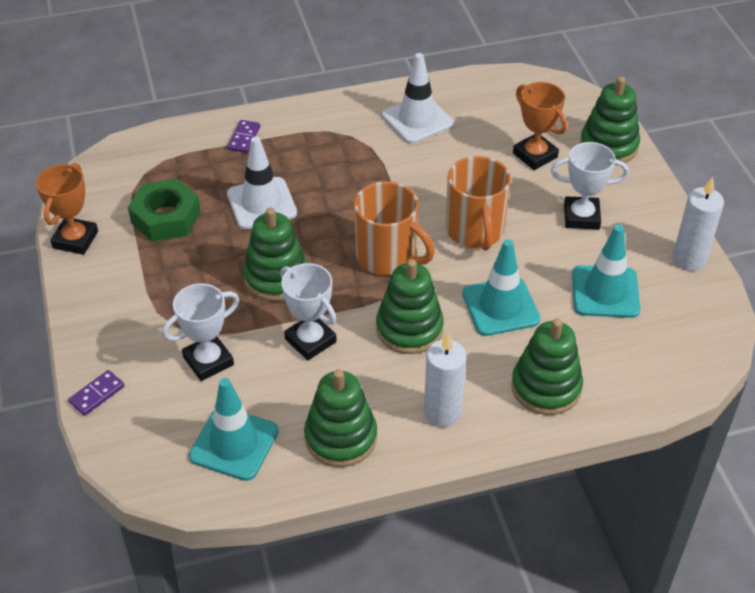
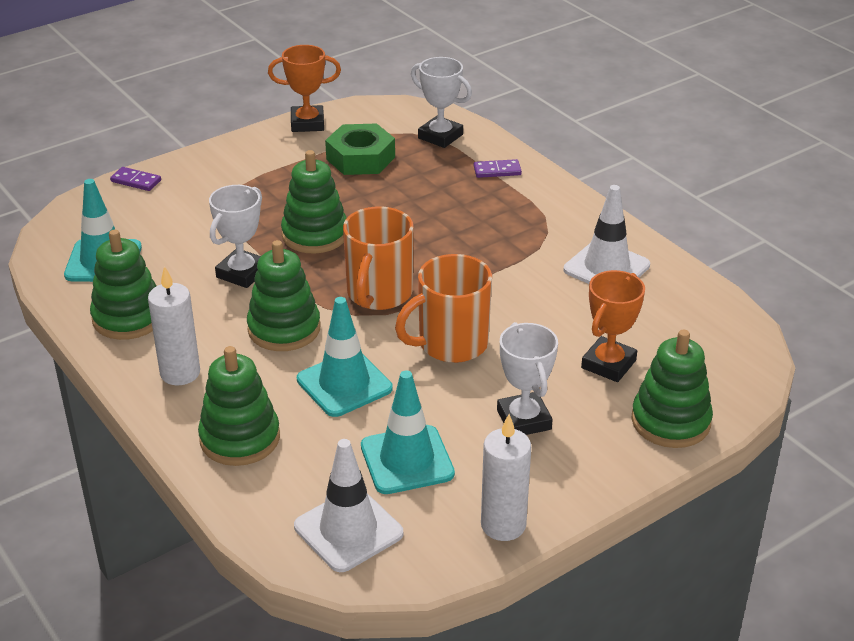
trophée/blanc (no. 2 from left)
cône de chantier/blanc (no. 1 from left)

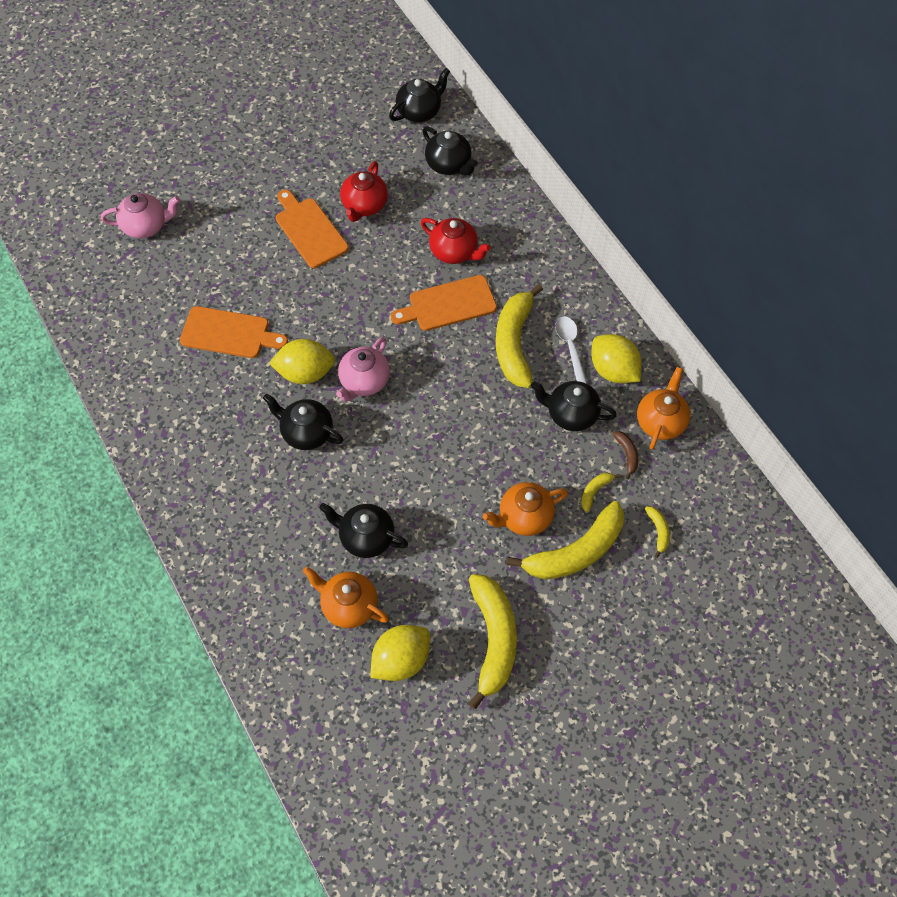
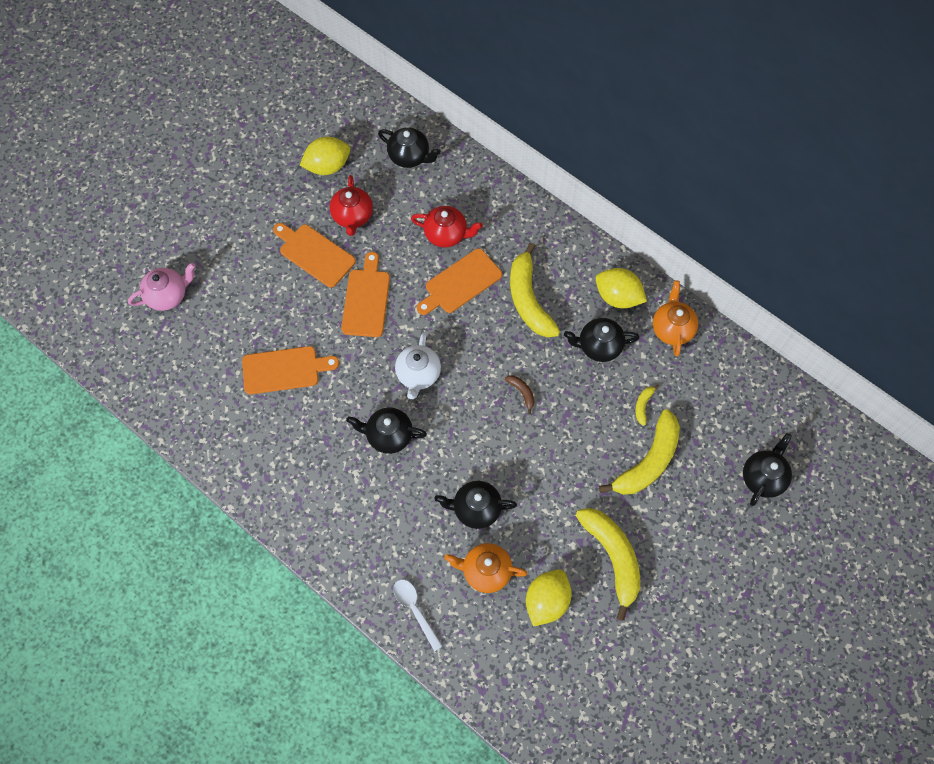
théière/orange (no. 2 from left in the first image)
banane/jaune (no. 5 from left in the first image)
planche à découper/orange (no. 3 from left)
citron/jaune (no. 1 from left)
théière/noir (no. 5 from left)
cuillère/blanc
banane/marron
théière/blanc

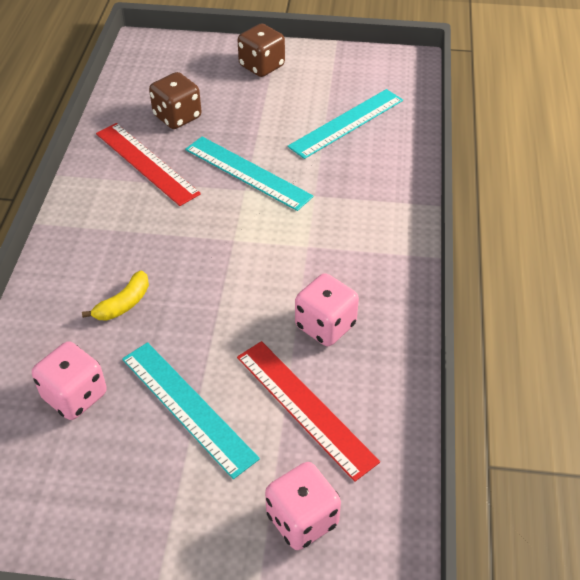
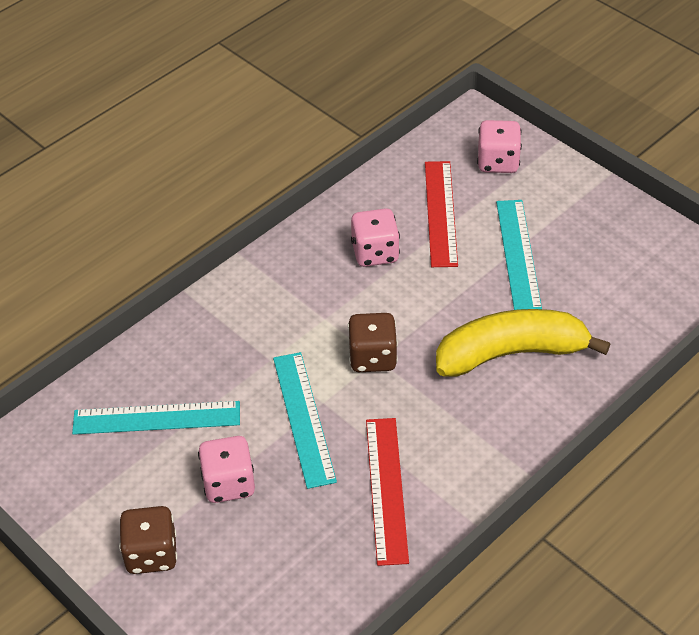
dé/rose (no. 1 from left)
dé/marron (no. 2 from left)
banane/jaune

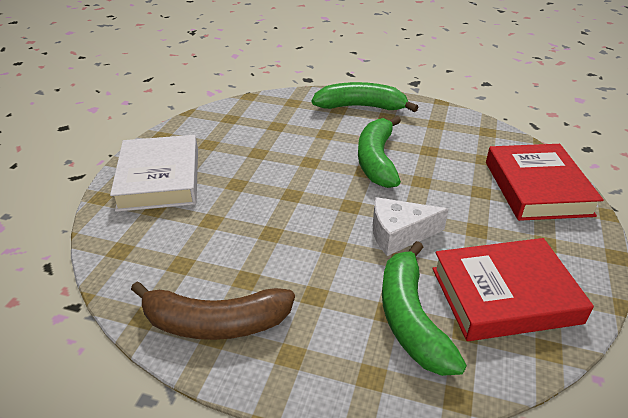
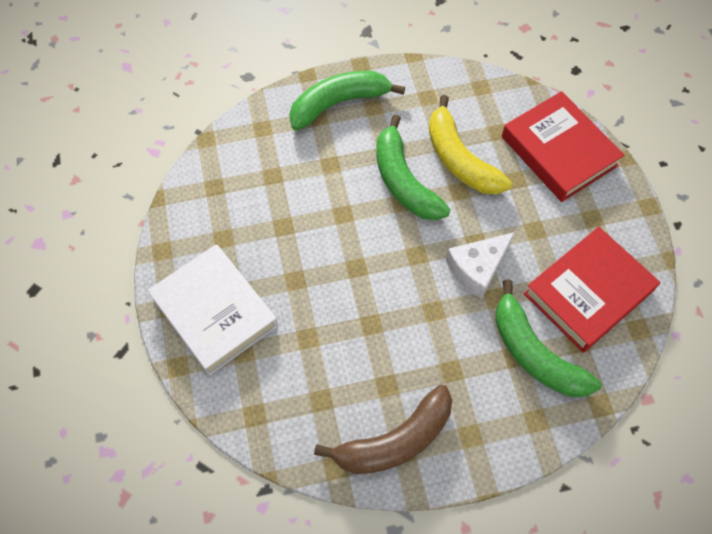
banane/jaune

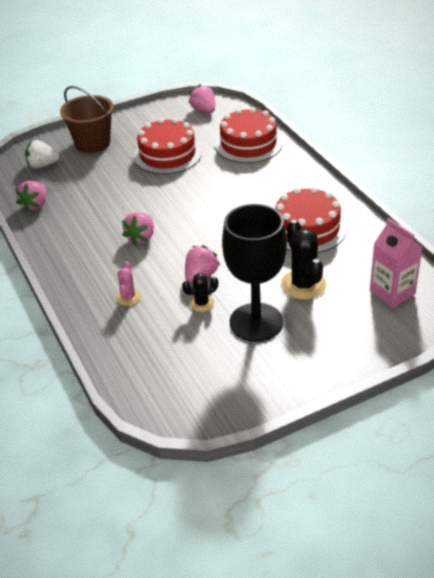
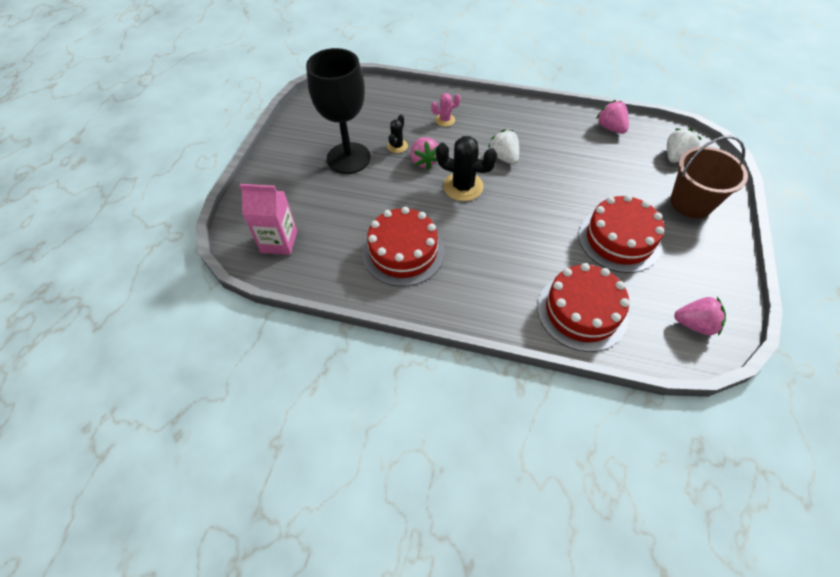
cactus/noir (no. 2 from left)
fraise/blanc (no. 1 from left)
cactus/rose

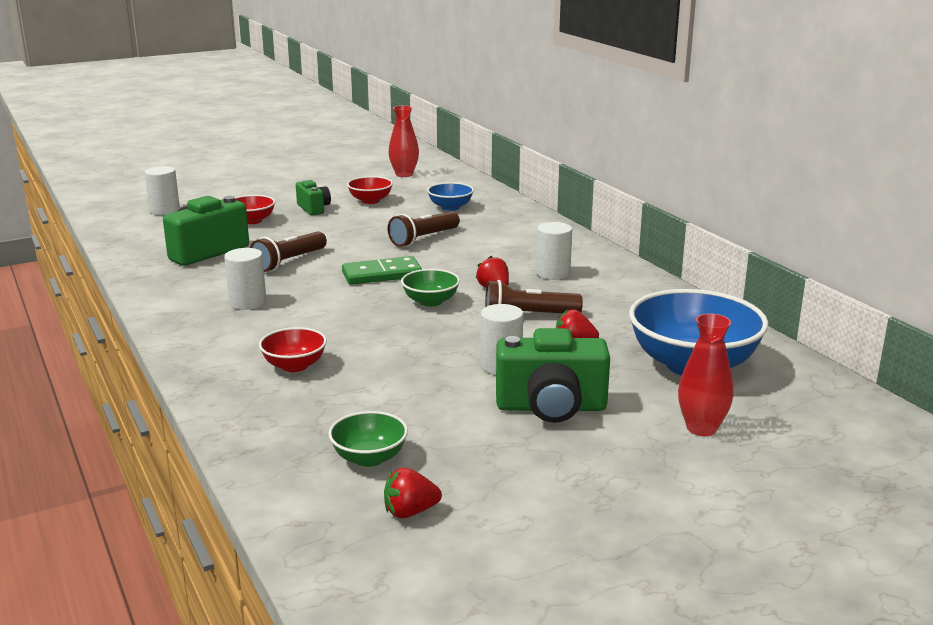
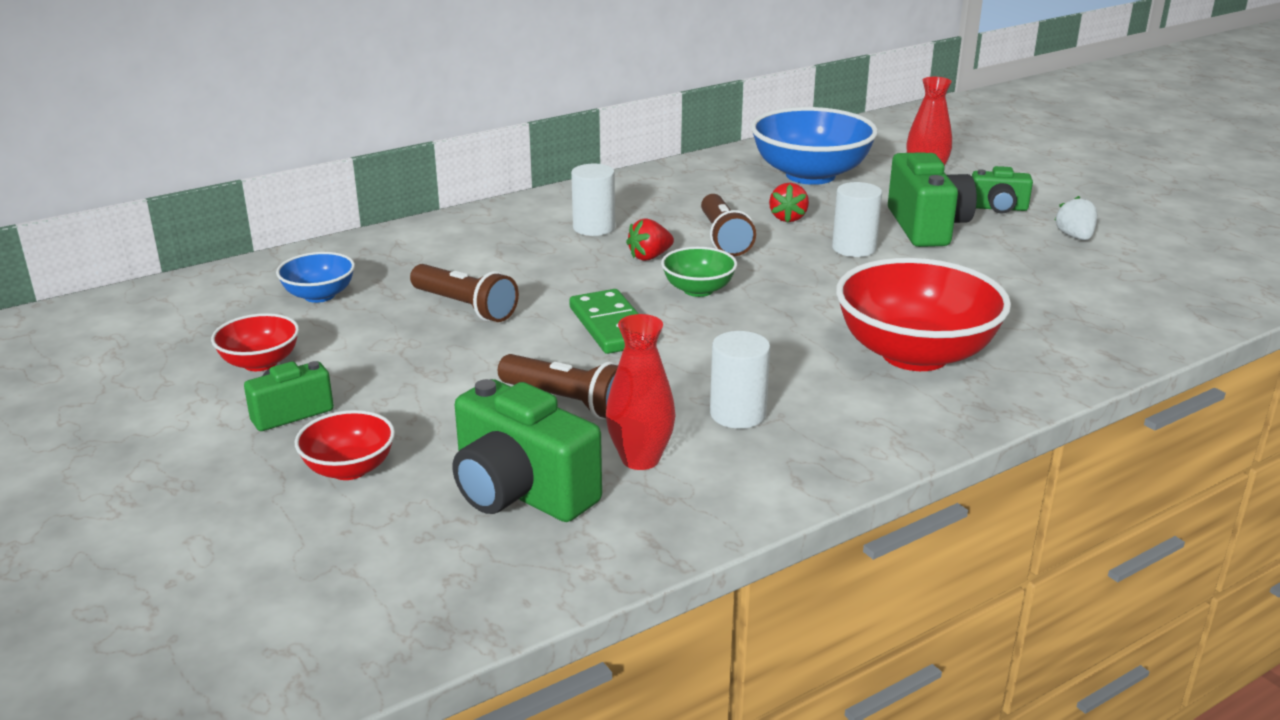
cylindre/blanc (no. 1 from left in the first image)
bol/vert (no. 1 from left in the first image)
fraise/rouge (no. 1 from left in the first image)
appareil photo/vert (no. 4 from left)
fraise/blanc
vase/rouge (no. 1 from left)
bol/rouge (no. 3 from left)

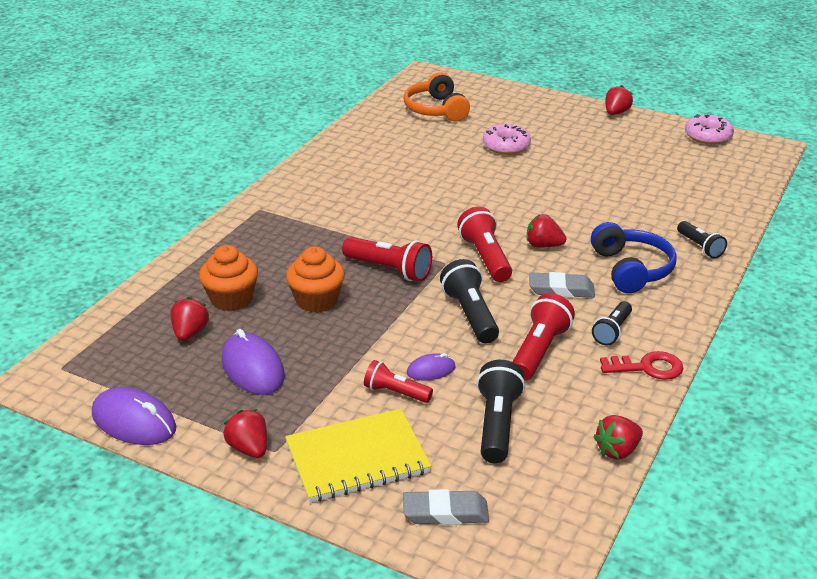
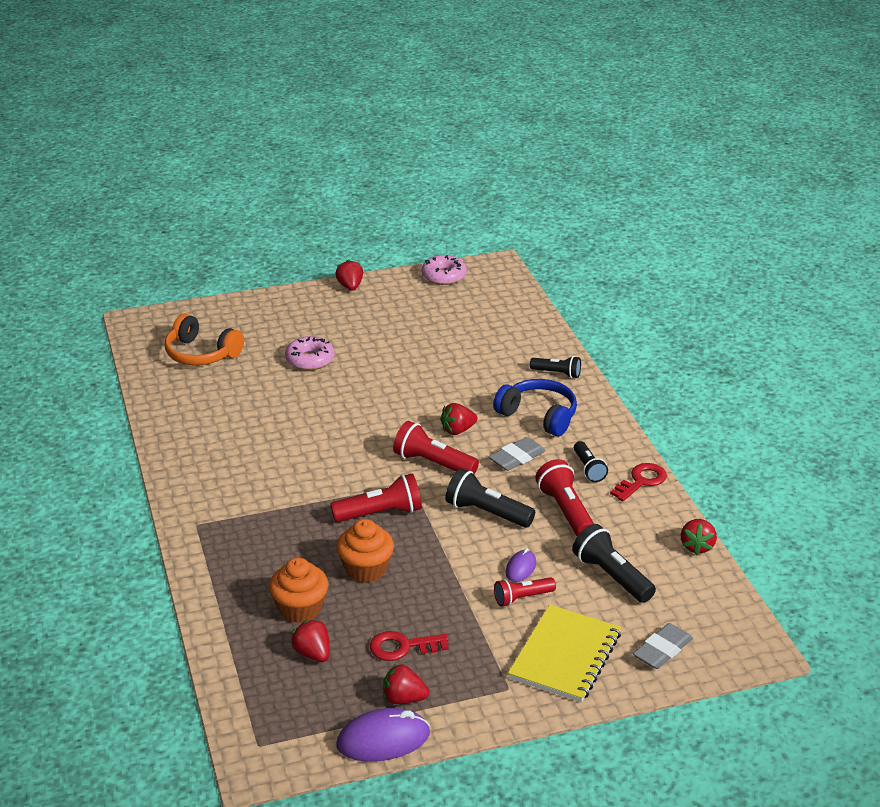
fraise/rouge (no. 3 from left)
clé/rouge (no. 1 from left)

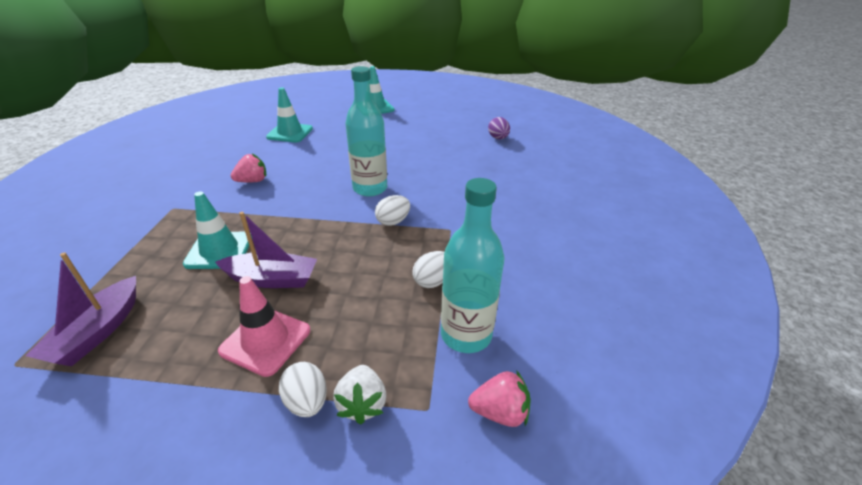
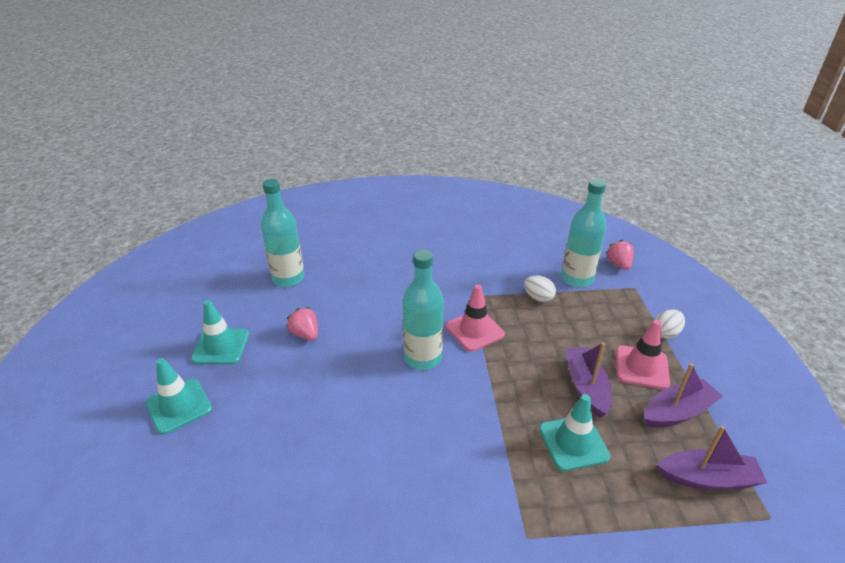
fraise/blanc
bateau/violet (no. 2 from left)
fraise/rose (no. 1 from left)
cône de chantier/turquoise (no. 2 from left)
cône de chantier/rose (no. 1 from left)
bouteille/turquoise (no. 1 from left)

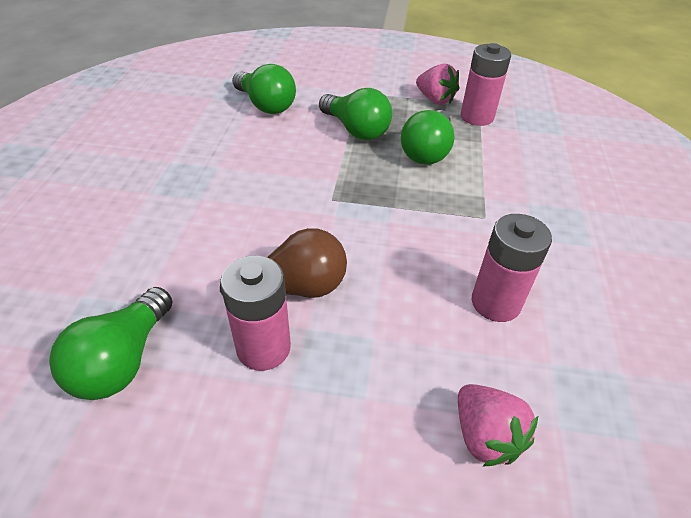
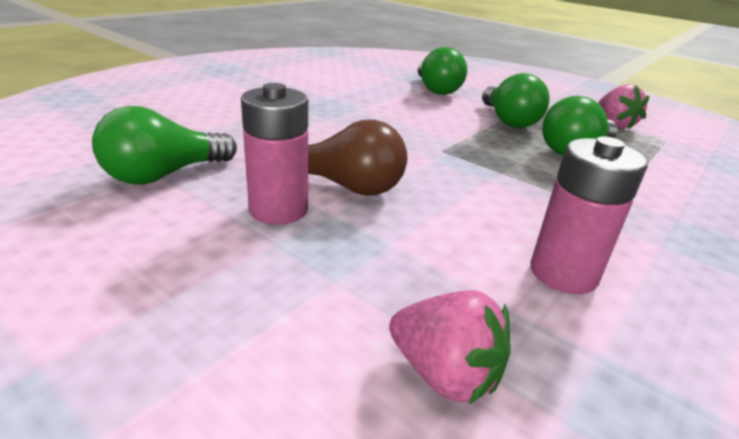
pile/rose (no. 2 from left in the first image)
fraise/rose (no. 1 from left)

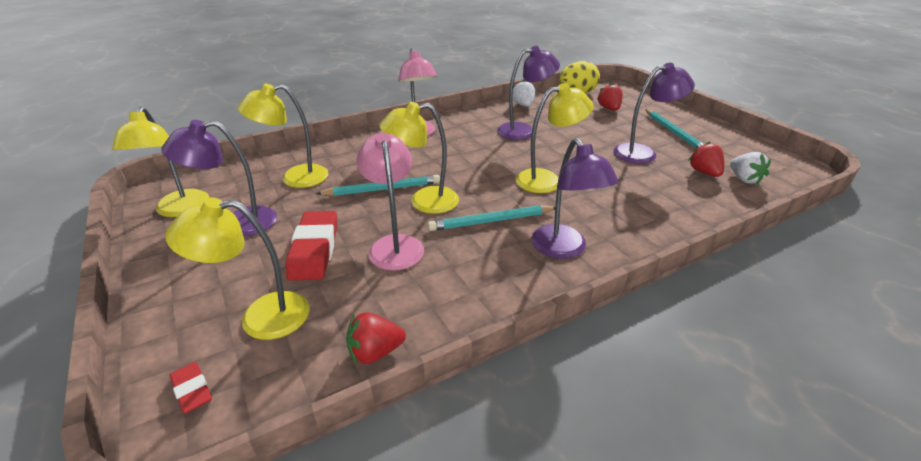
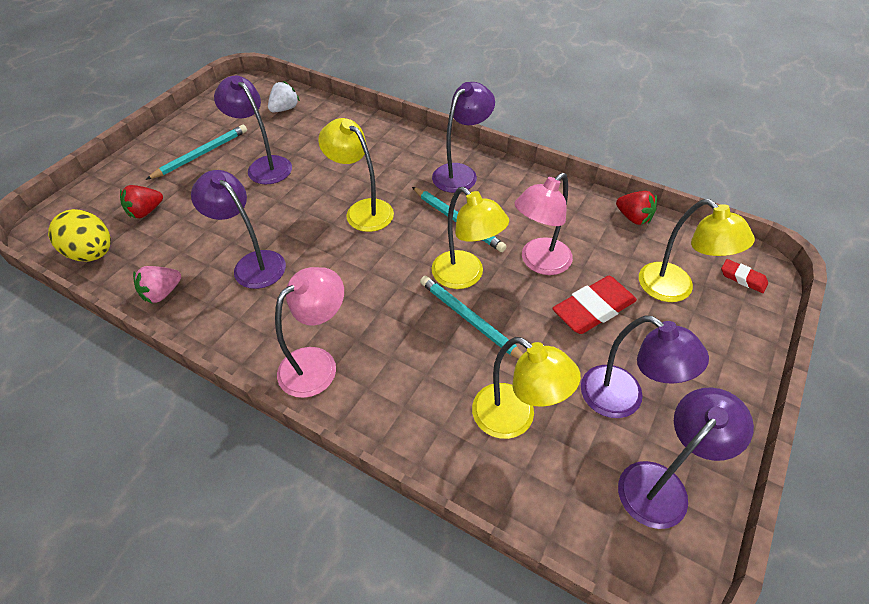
fraise/rouge (no. 3 from left in the first image)
lampe/violet (no. 5 from left)
fraise/rose
gomme/rouge (no. 2 from left)

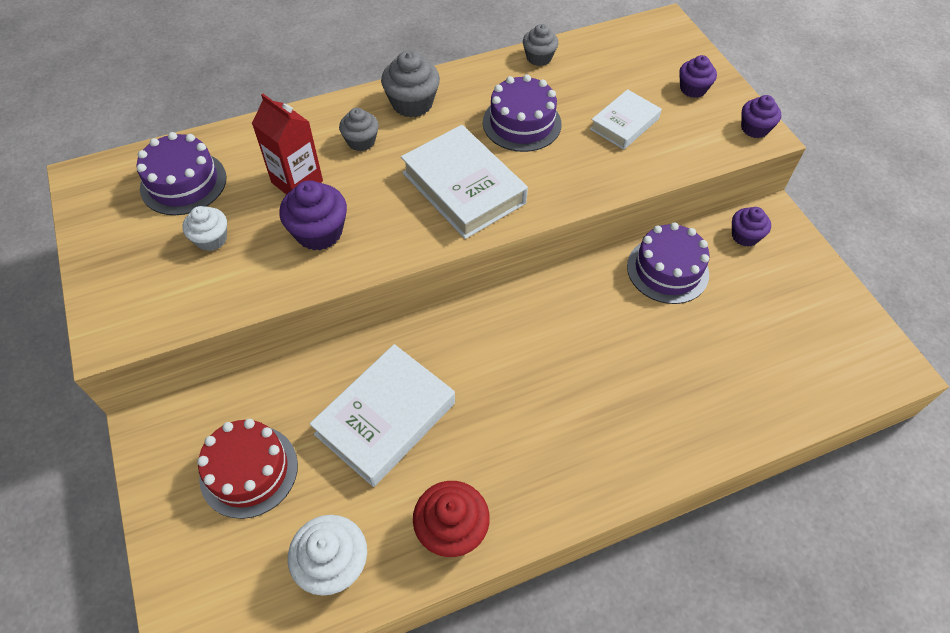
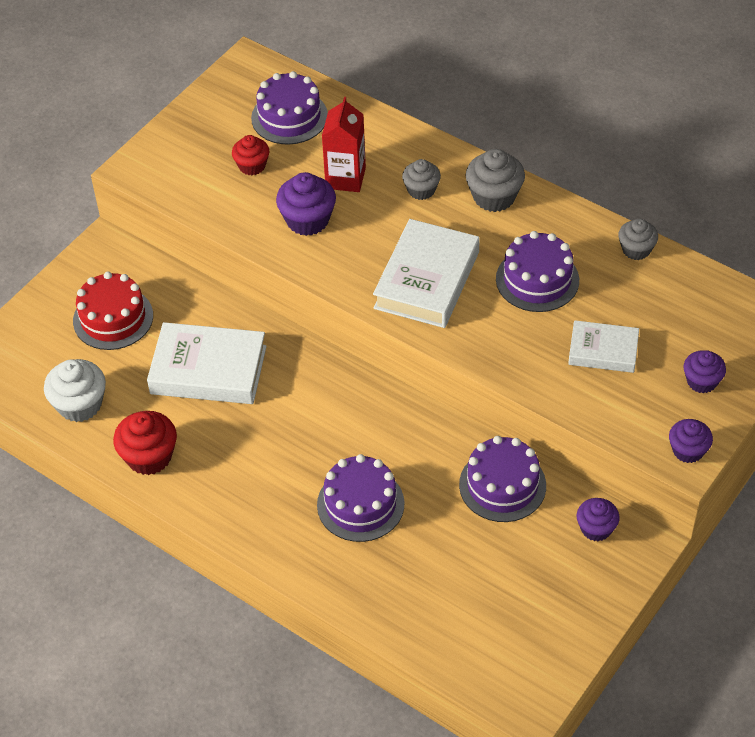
gâteau/violet (no. 2 from left)
muffin/rouge (no. 2 from left)

